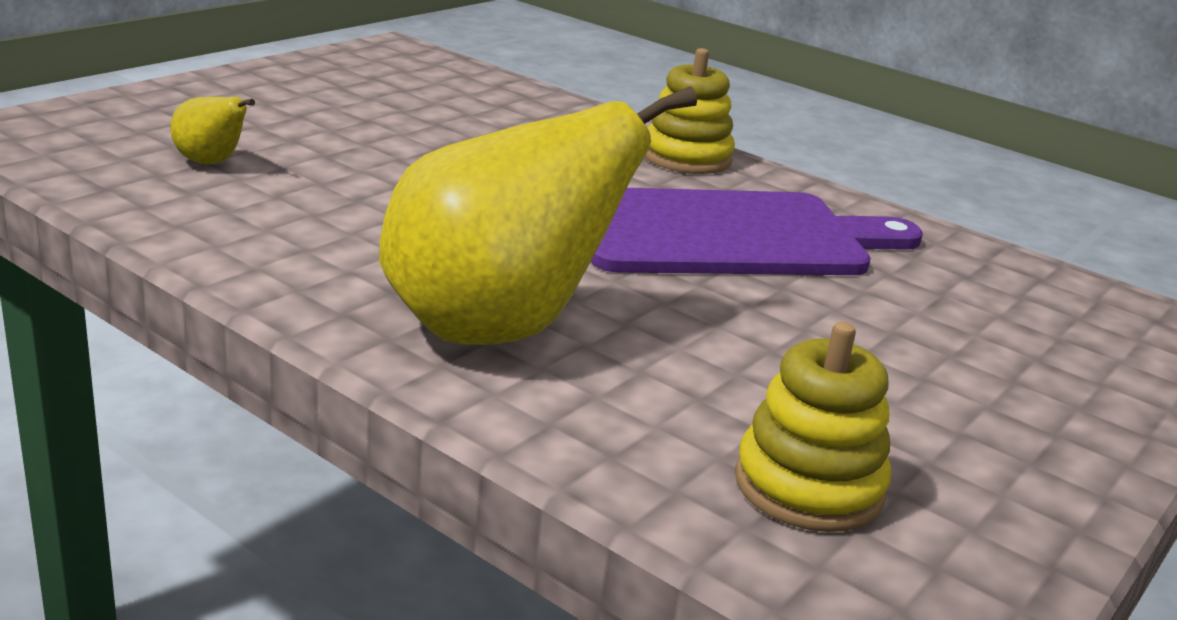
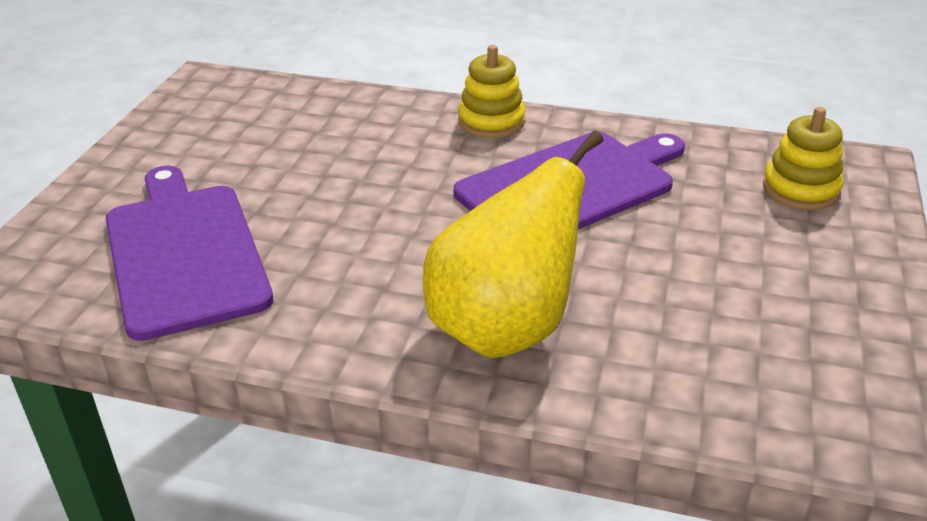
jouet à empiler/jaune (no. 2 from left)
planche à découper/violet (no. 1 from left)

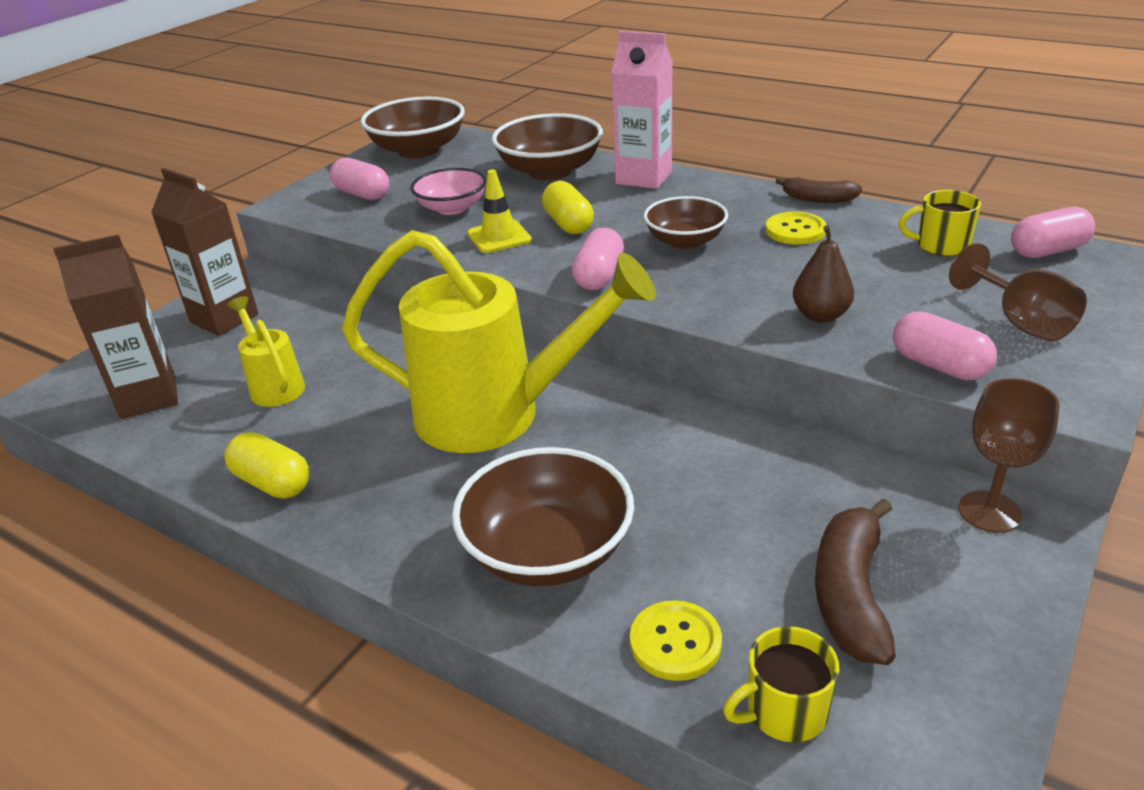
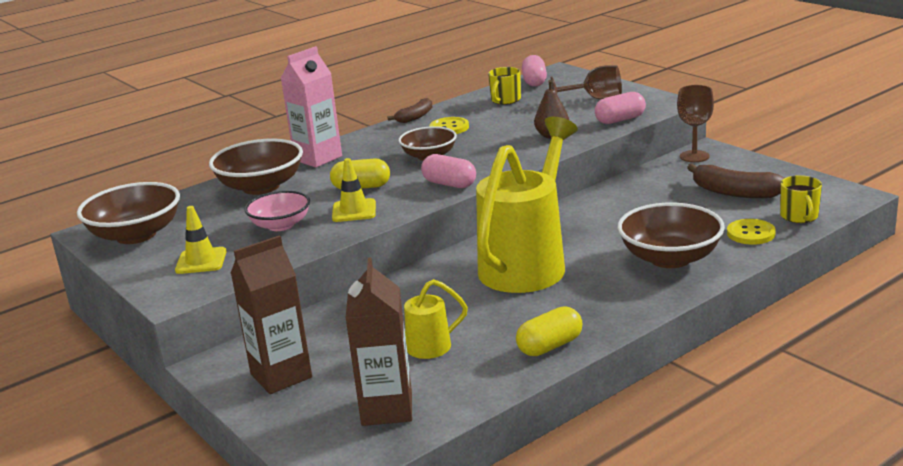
cône de chantier/jaune (no. 1 from left)

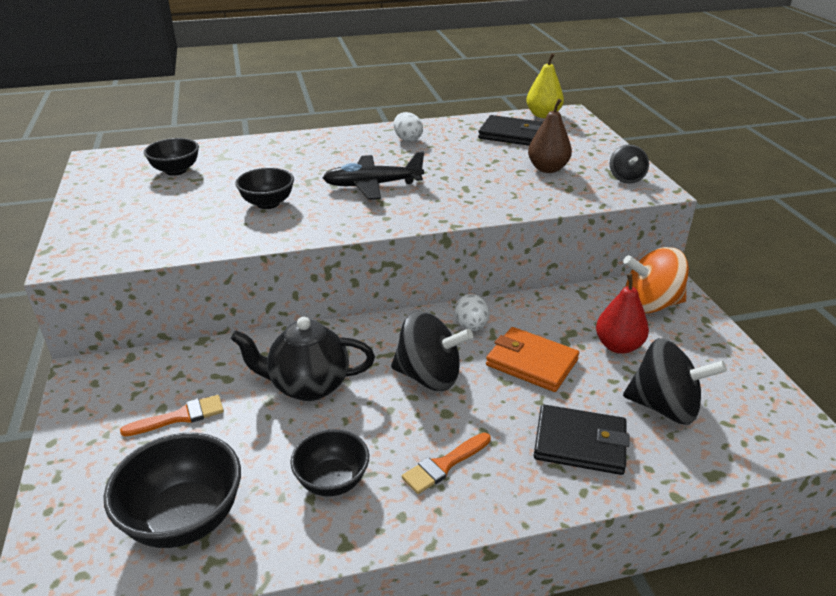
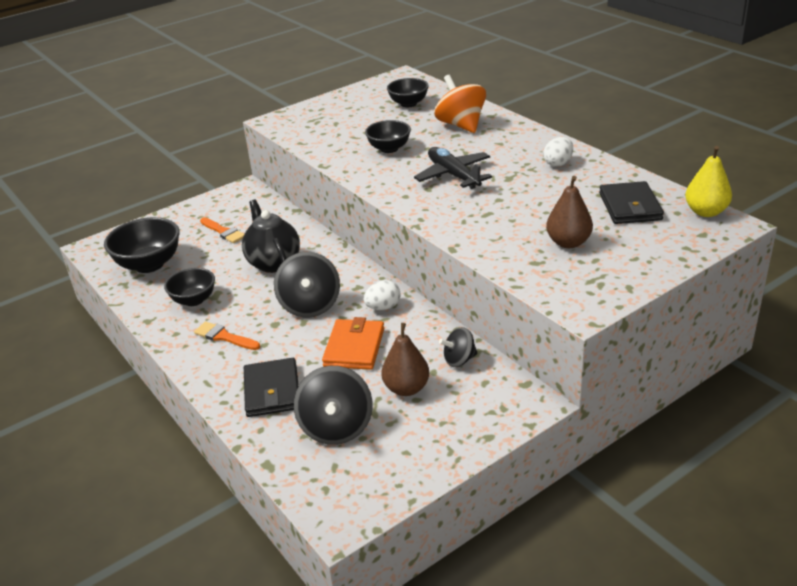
toupie/noir (no. 3 from left)
toupie/orange
poire/marron (no. 1 from left)

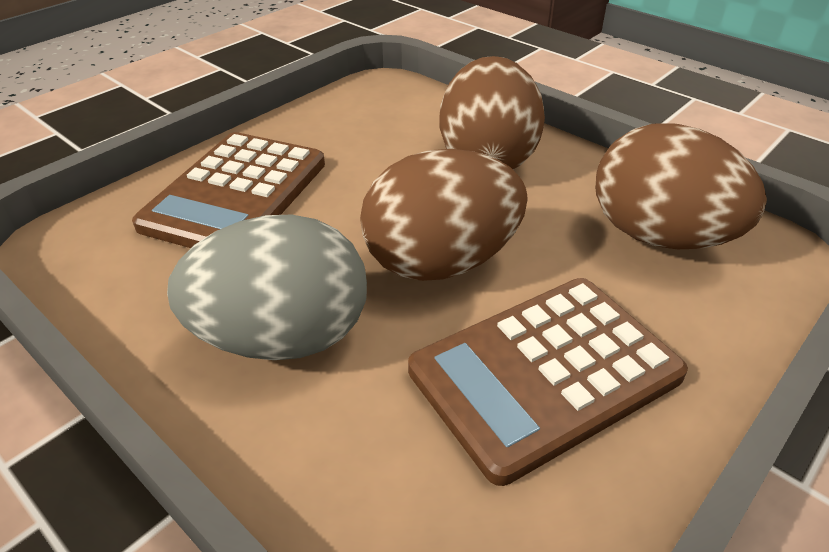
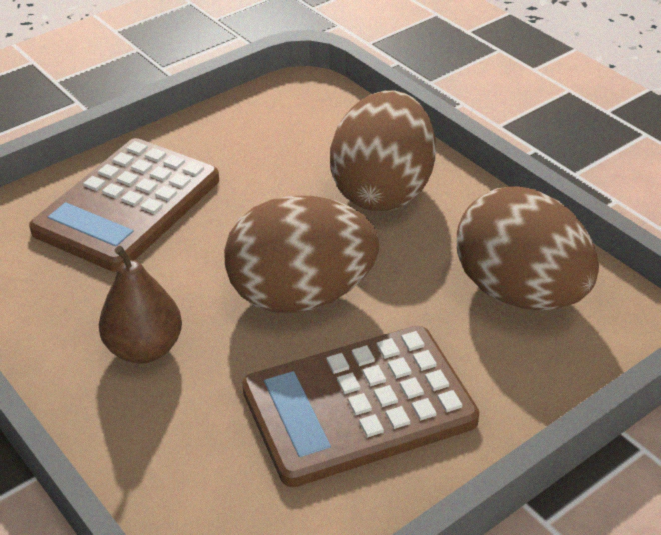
poire/marron

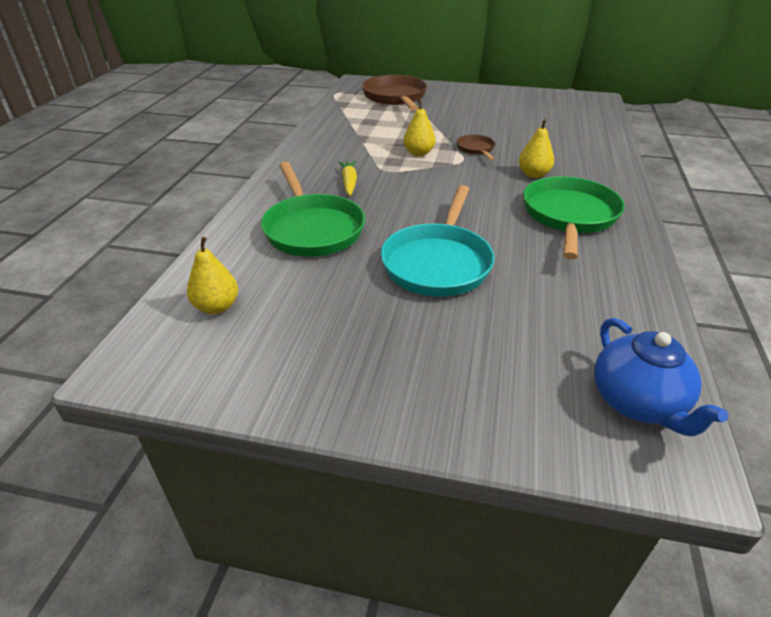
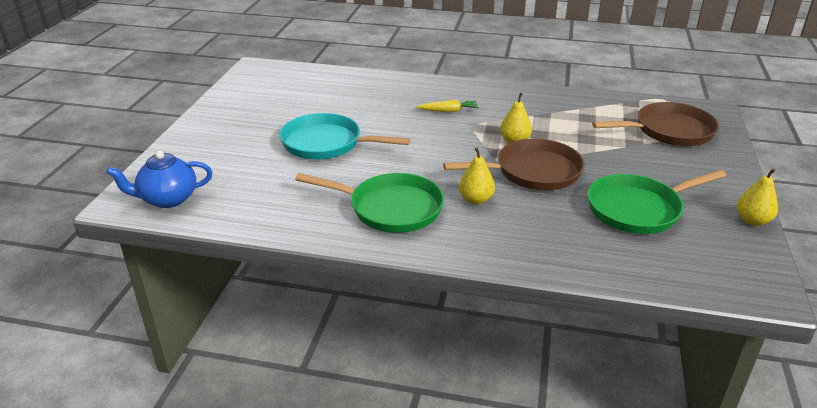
poire/jaune (no. 3 from left)
poêle/vert (no. 2 from left)
poêle/marron (no. 1 from left)

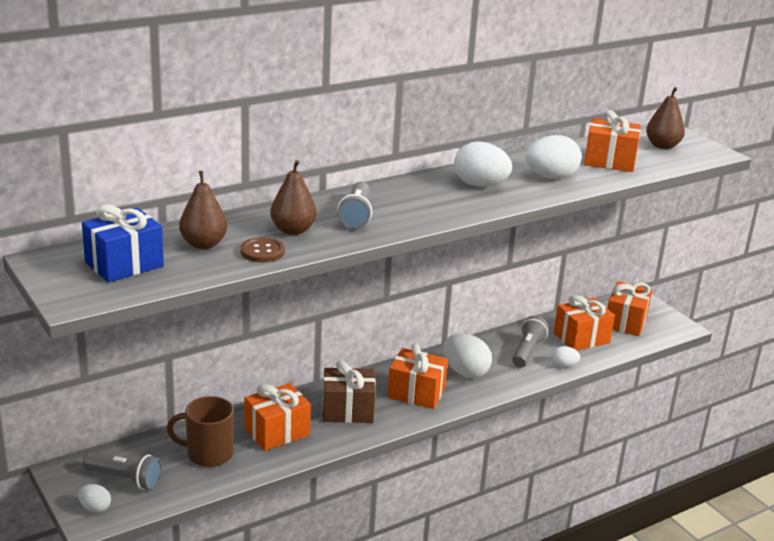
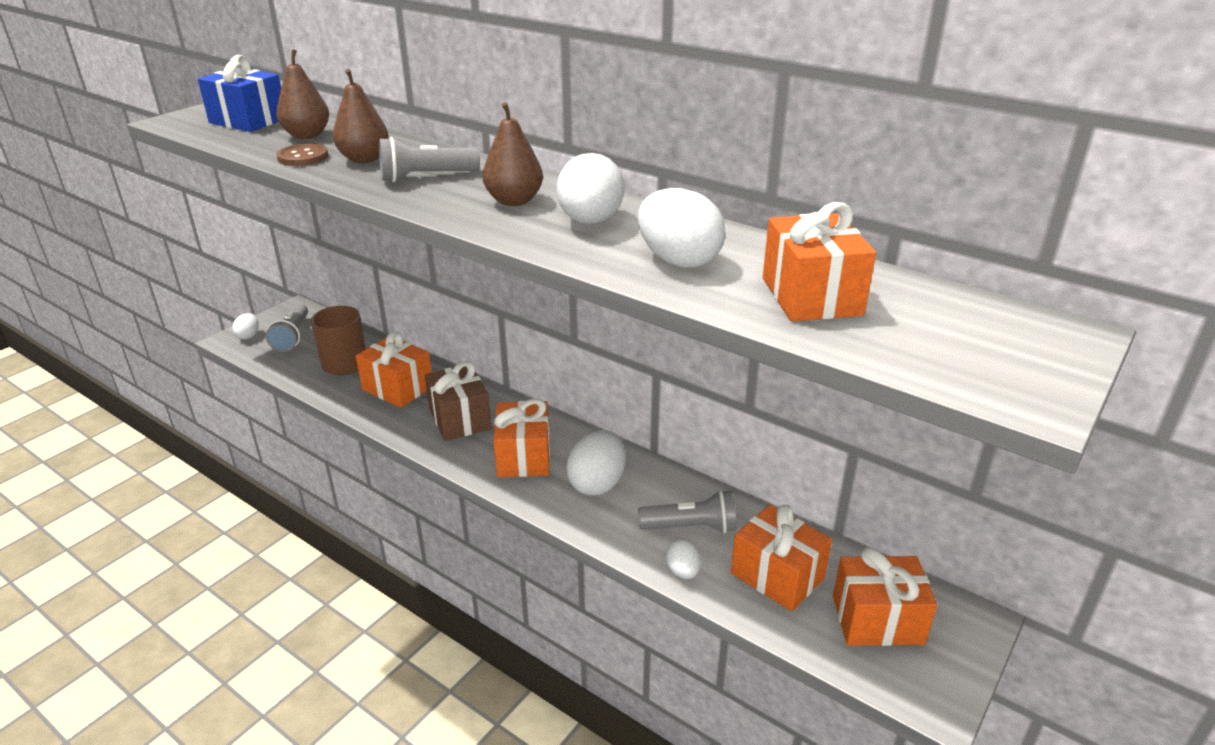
poire/marron (no. 3 from left)

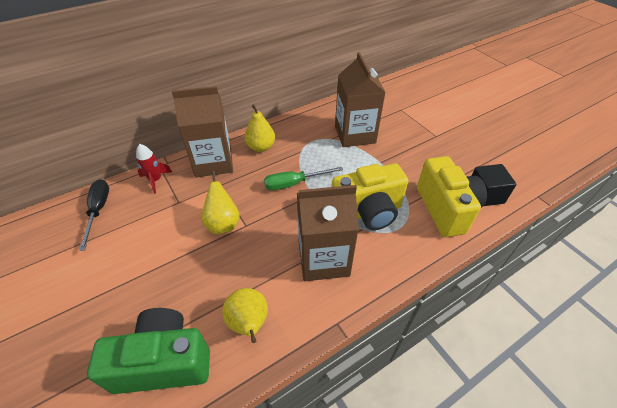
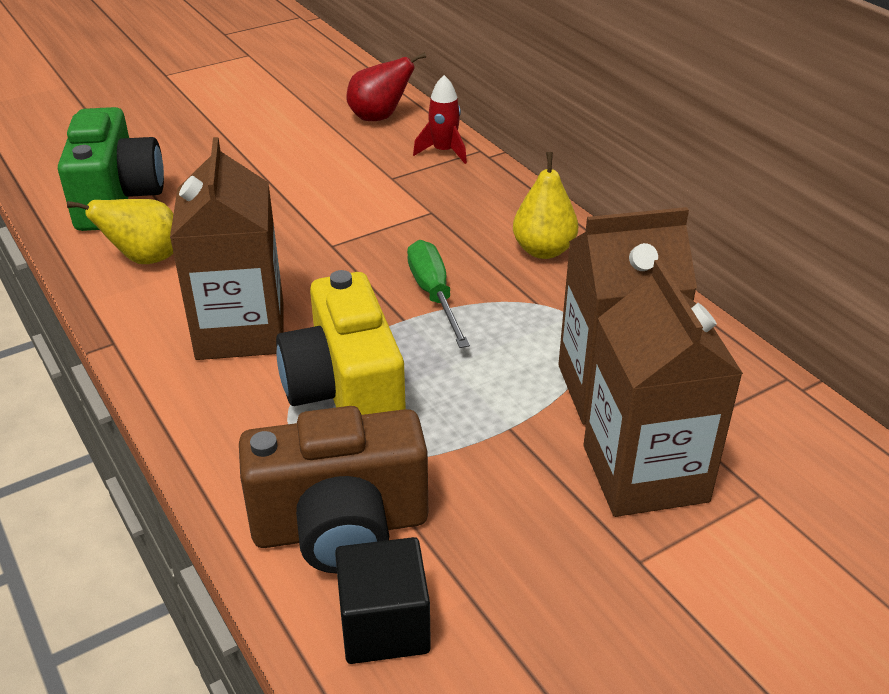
poire/jaune (no. 1 from left in the first image)
brique de lait/marron (no. 3 from left)
poire/rouge
appareil photo/marron

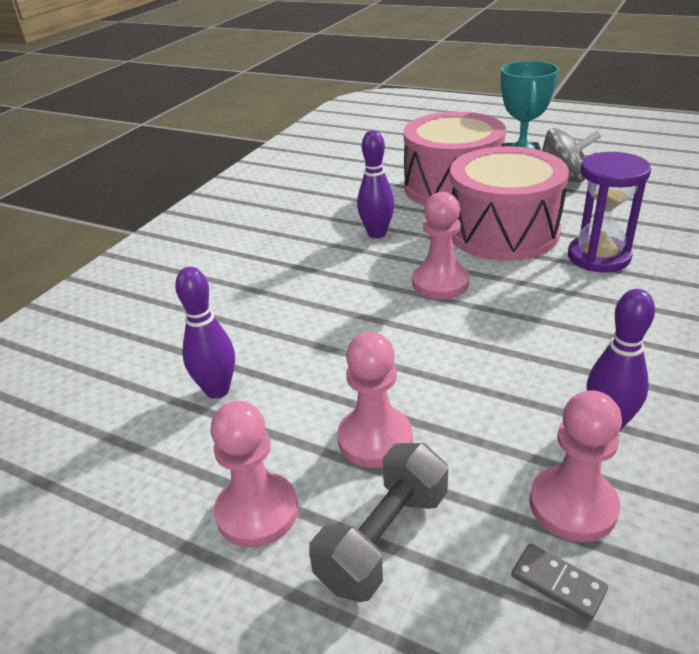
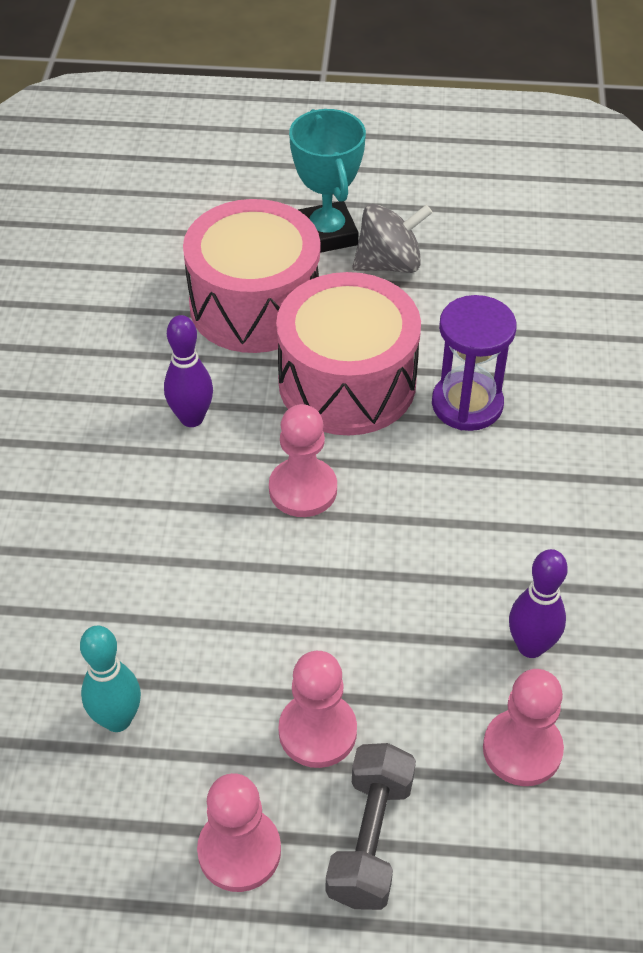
domino/gris
quille/turquoise

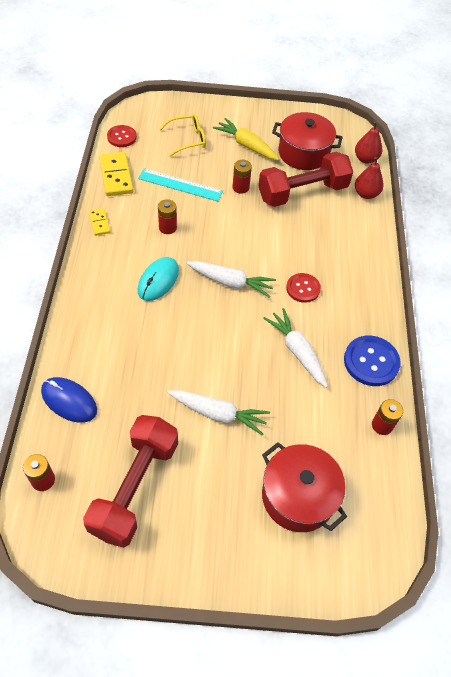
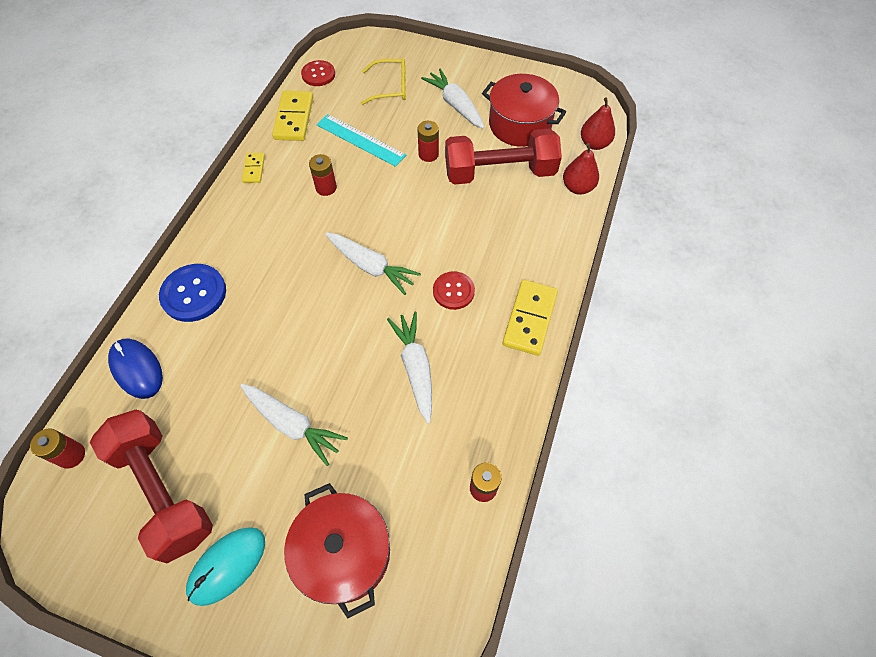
domino/jaune (no. 3 from left)
souris/turquoise
bouton/bleu
carotte/blanc (no. 4 from left)
haltère/rouge (no. 1 from left)

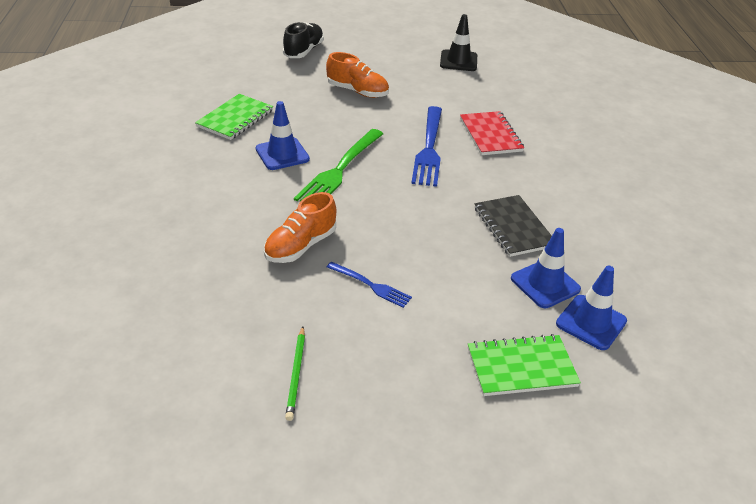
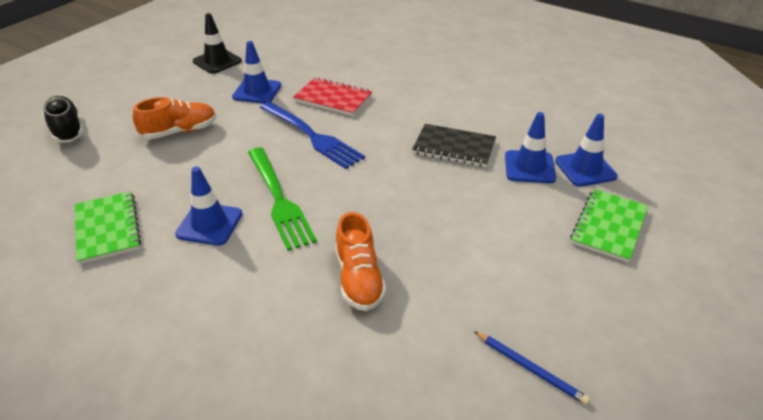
fourchette/bleu (no. 1 from left in the first image)
cône de chantier/bleu (no. 2 from left)
crayon/bleu

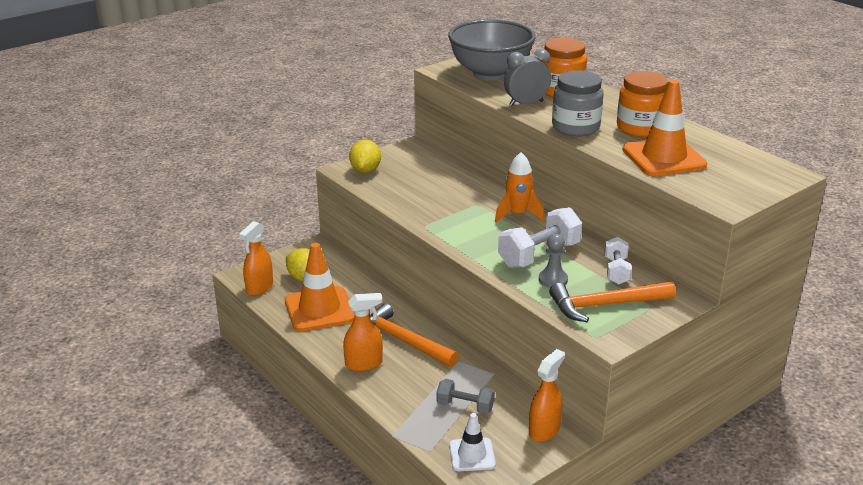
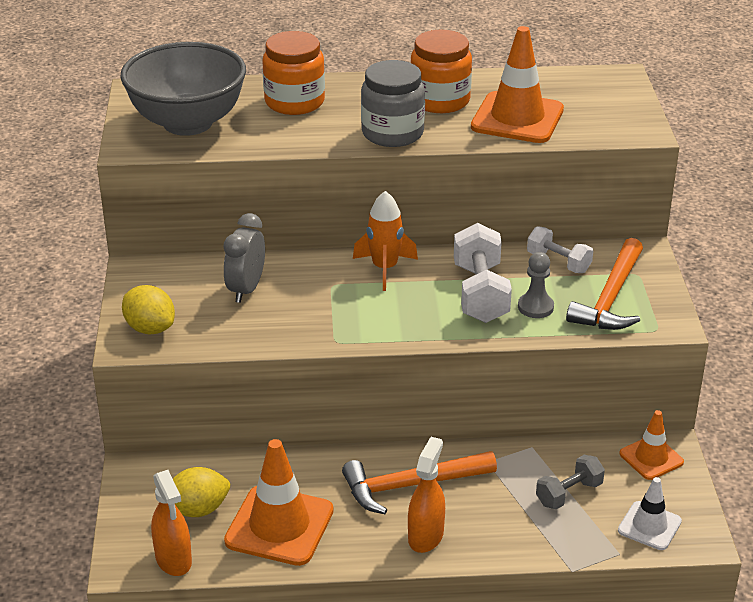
réveil/gris
cône de chantier/orange (no. 3 from left)

